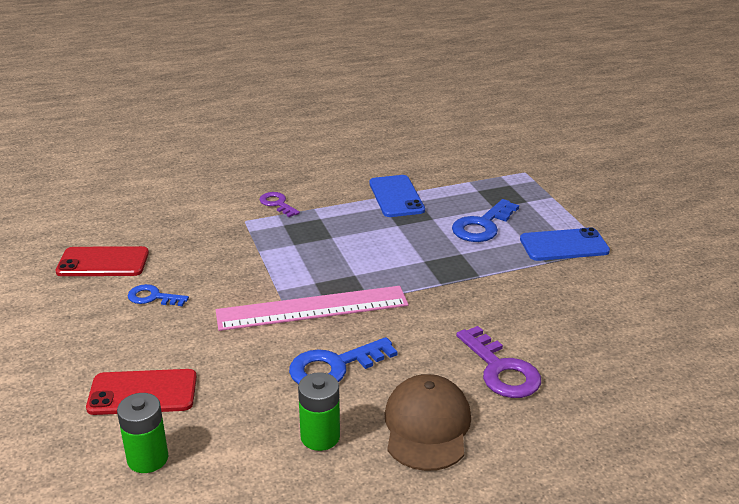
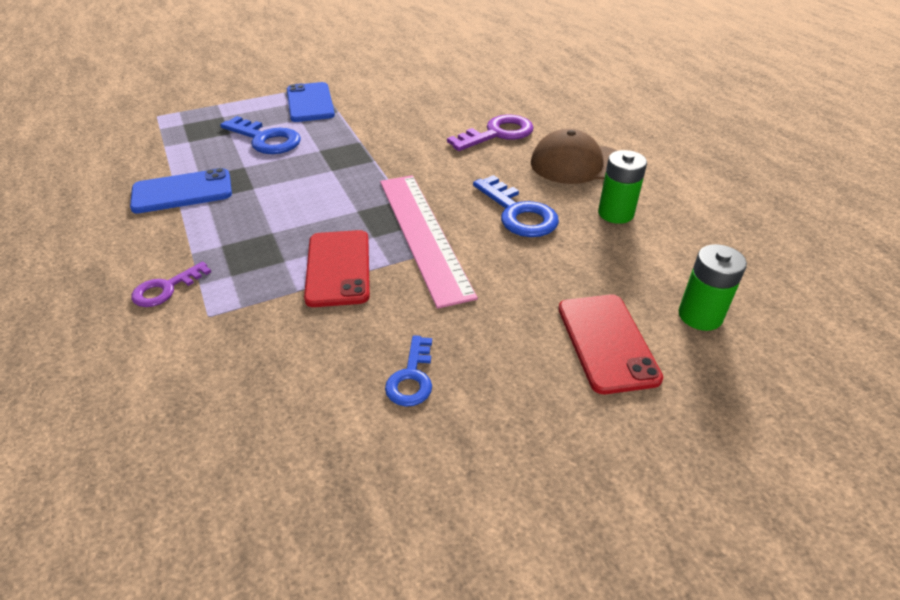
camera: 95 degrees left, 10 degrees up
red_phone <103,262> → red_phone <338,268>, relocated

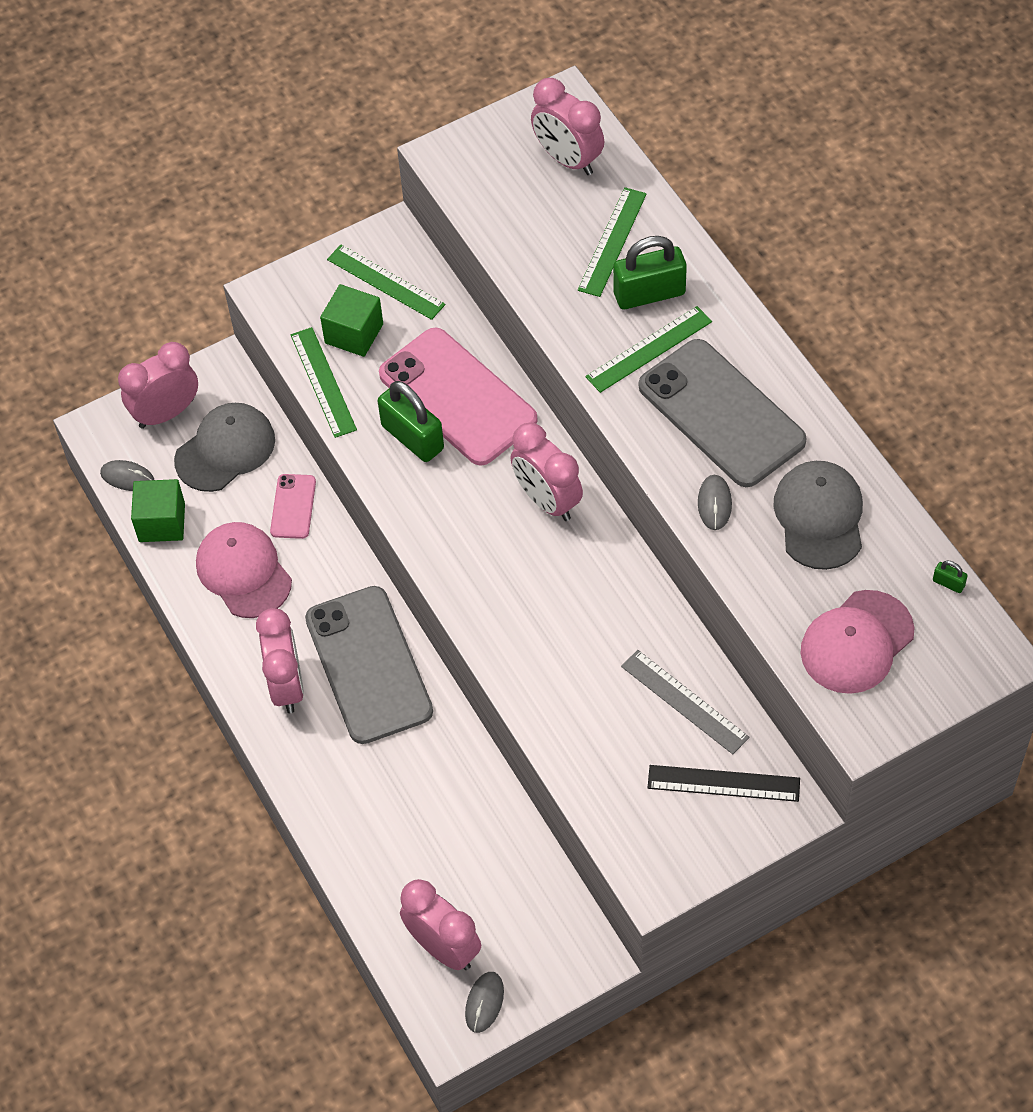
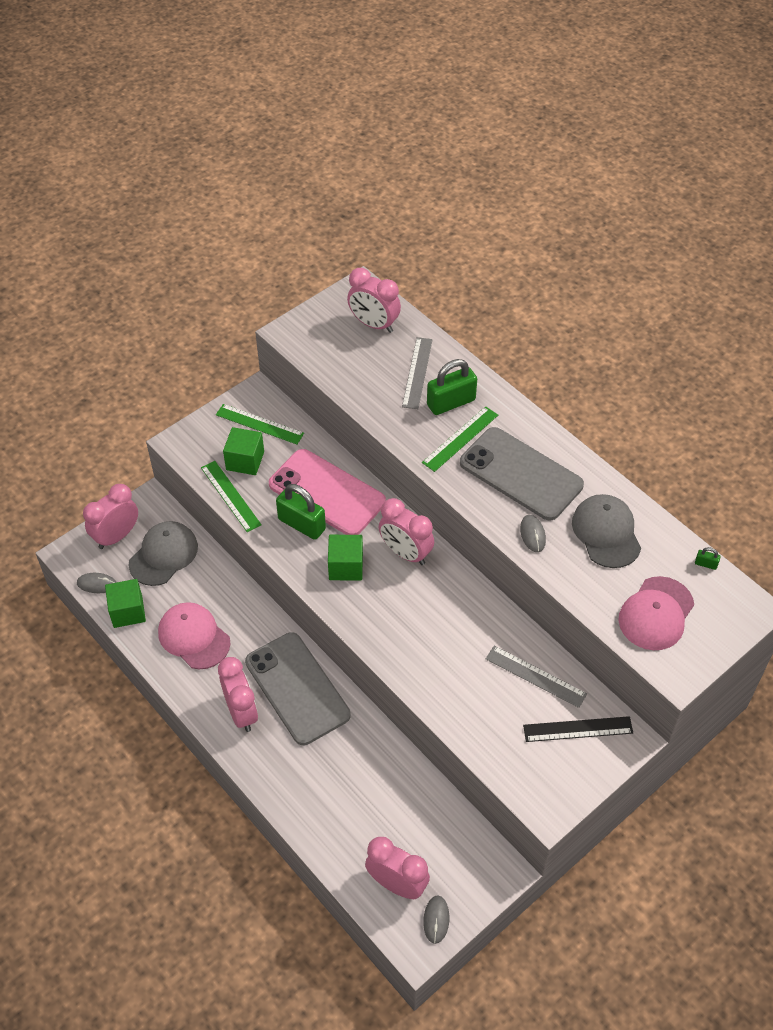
camera: 15 degrees left, 5 degrees down
green_ruler <612,242> → grey_ruler <417,373>
pink_phone <293,506> → -
- → green_cube <346,566>

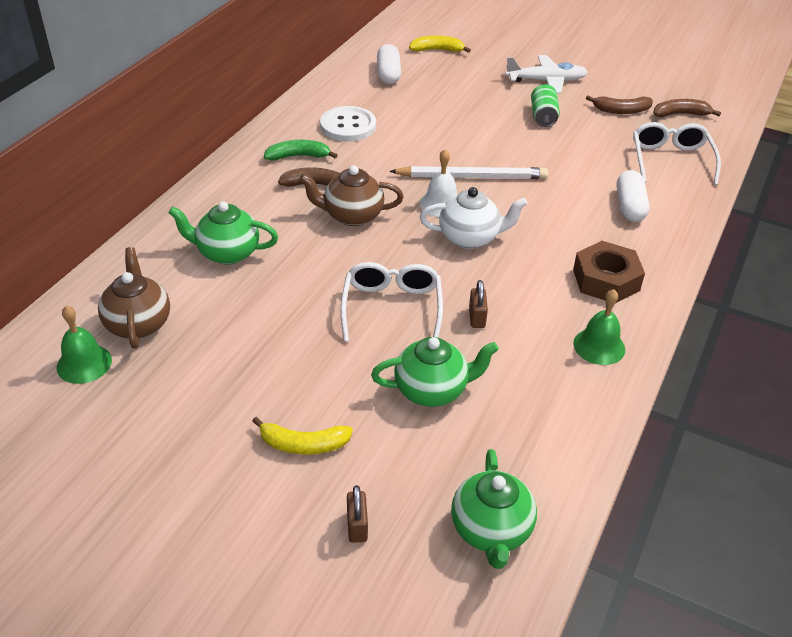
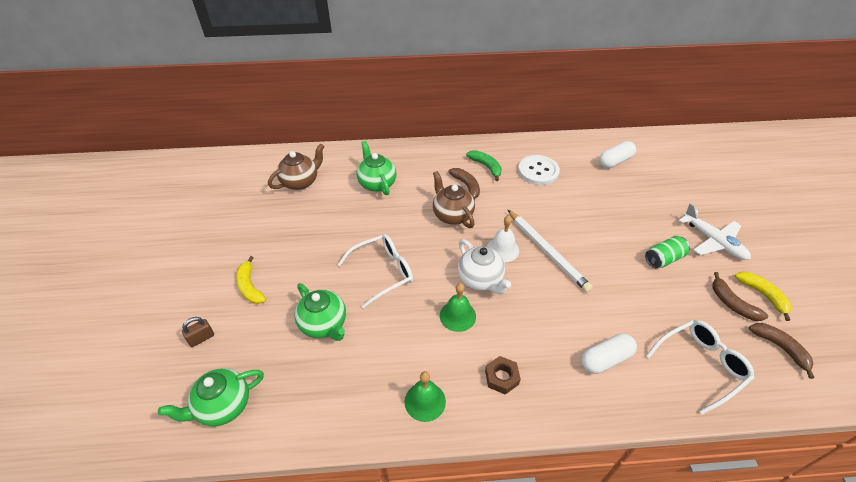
camera: 60 degrees right, 5 degrees up
yellow_banana <437,50> → yellow_banana <763,295>, relocated
brown_nut <606,280> → brown_nut <501,377>, x0.62
brown_padlock <477,318> → -
green_bell <84,363> → green_bell <457,316>, relocated

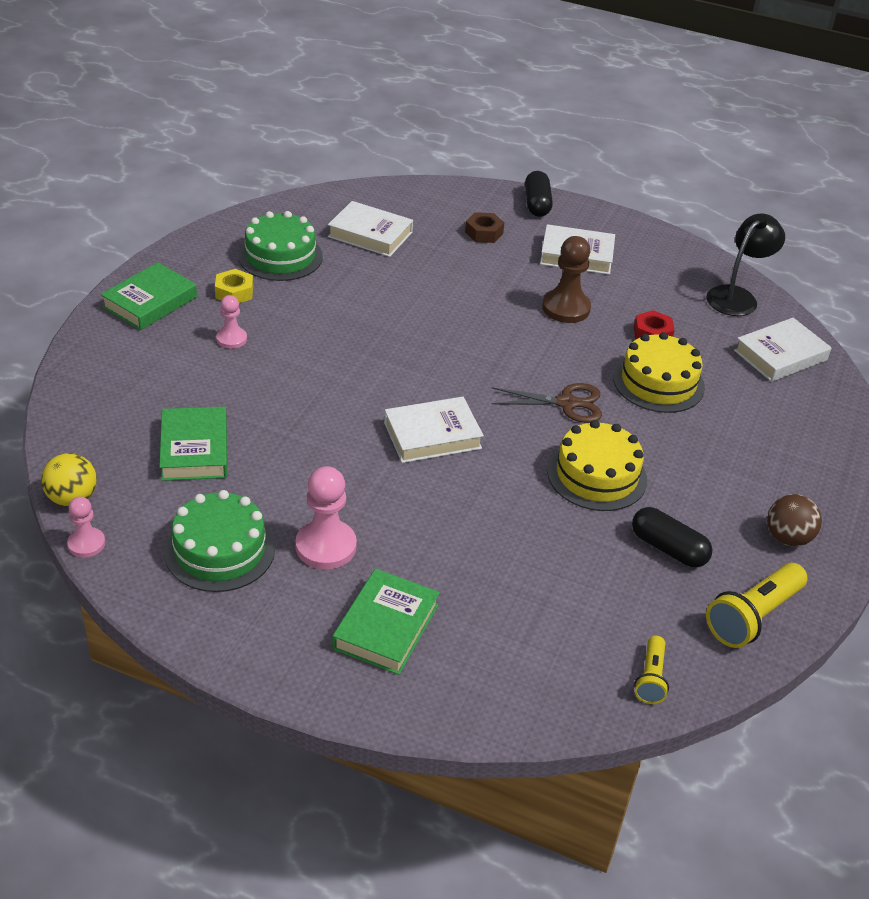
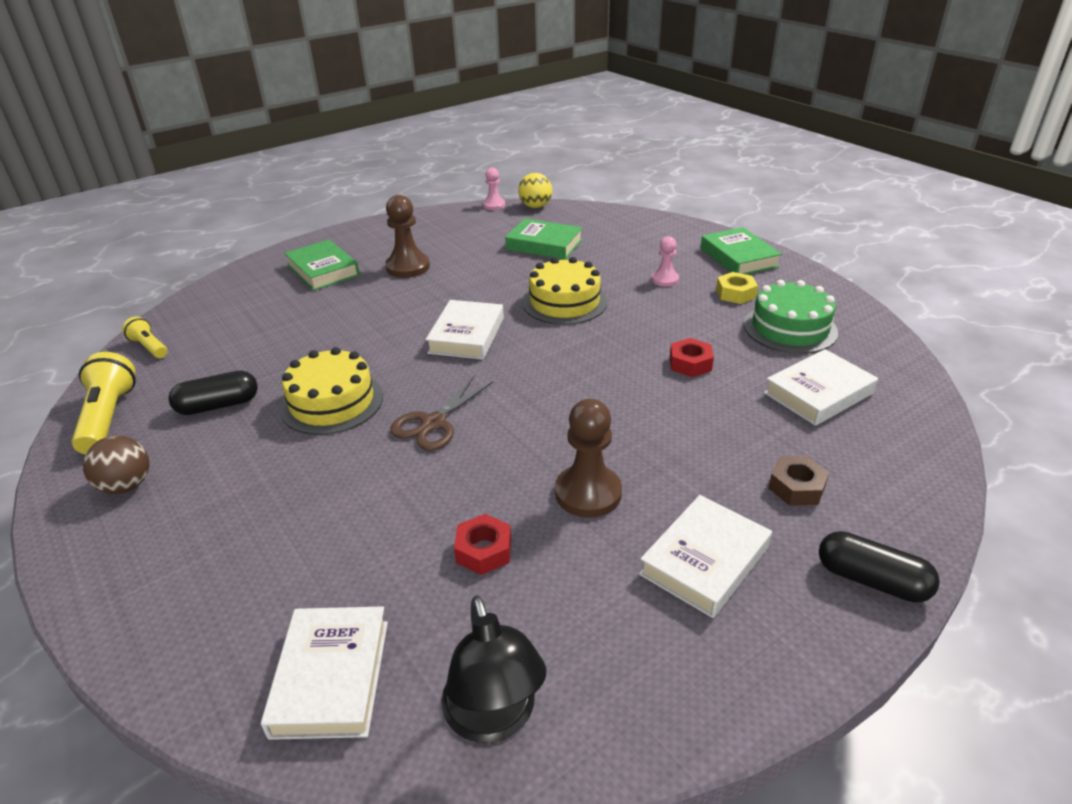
camera: 125 degrees right, 5 degrees down
yellow_cake <658,382> → yellow_cake <564,302>, relocated
pink_pawn <326,546> → brown_pawn <408,267>
green_cake <220,550> → -
- → red_nut <690,363>

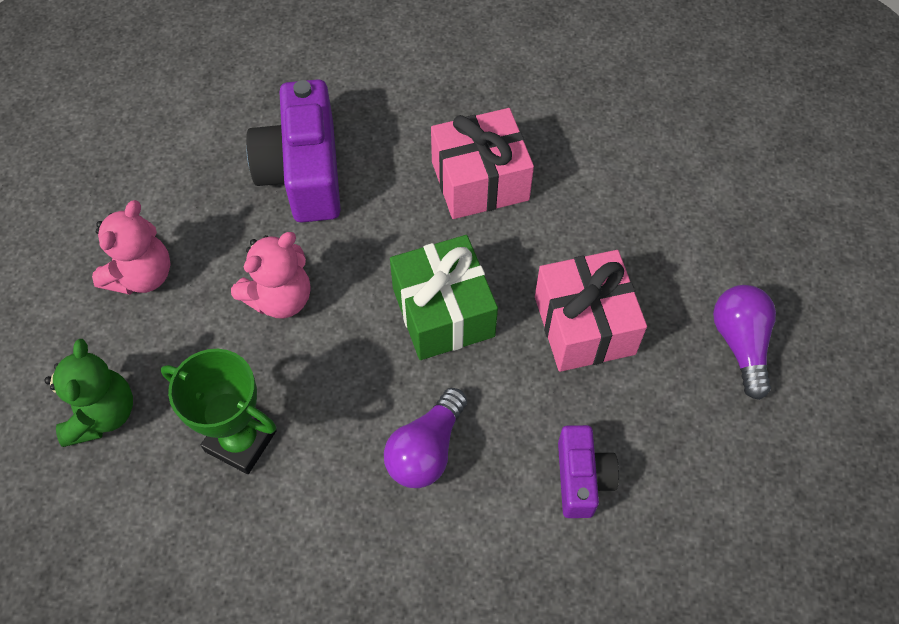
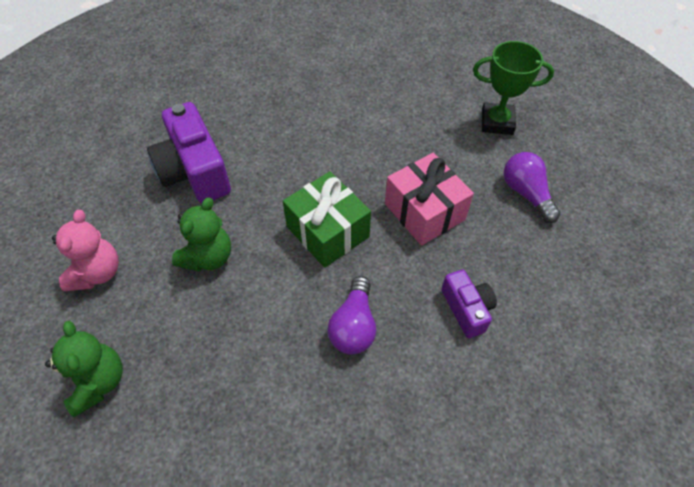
camera: 20 degrees left, 5 degrees down
pink_gift <480,181> → -
pink_teddy_bear <280,298> → green_teddy_bear <208,257>
green_trophy <240,441> → green_trophy <497,122>, relocated

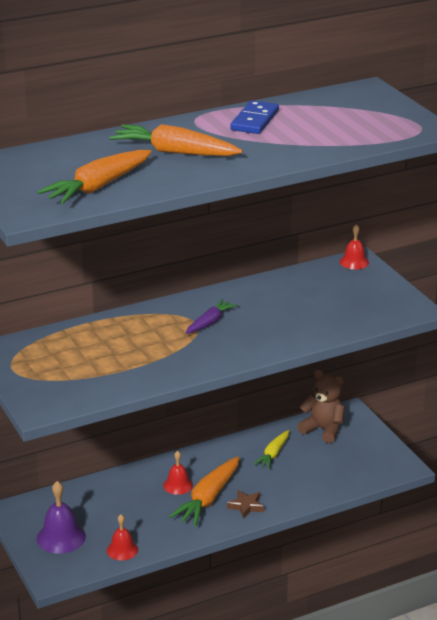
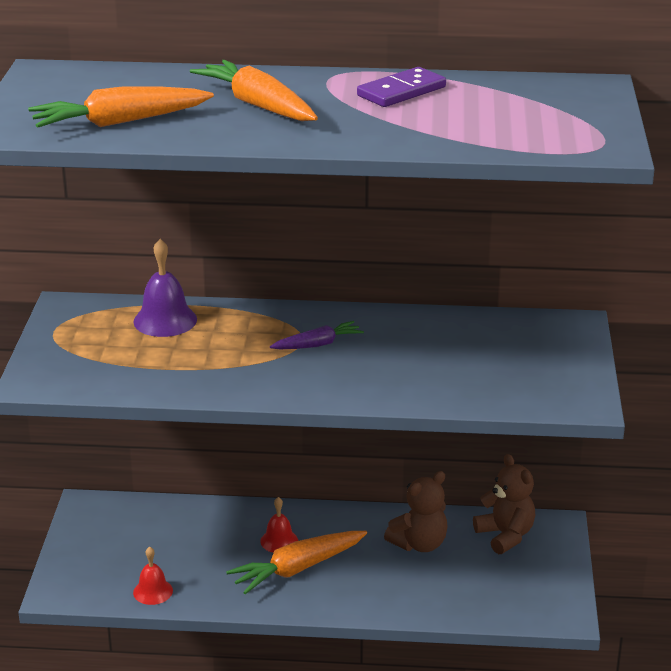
camera: 30 degrees right, 0 degrees up
blue_domino <254,120> → purple_domino <401,91>
red_bell <354,262> → -
yellow_carrot <273,454> → brown_teddy_bear <419,544>
purple_bell <61,537> → purple_bell <165,320>, relocated
brown_star <246,506> → -

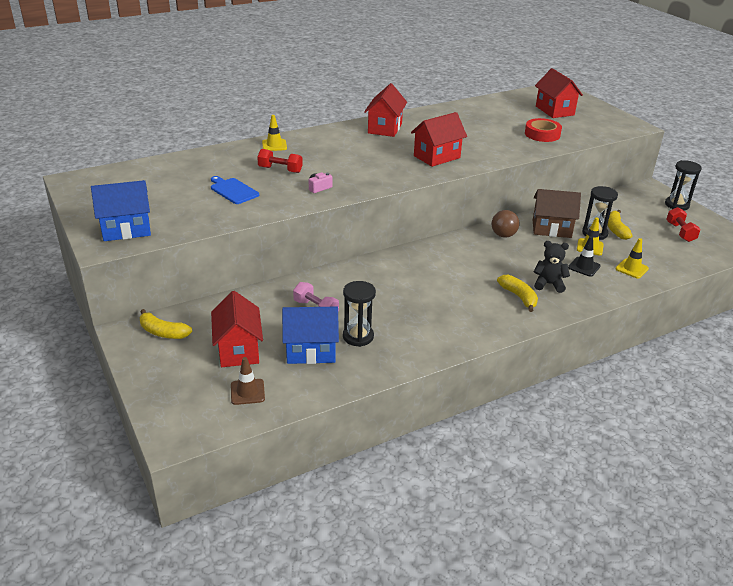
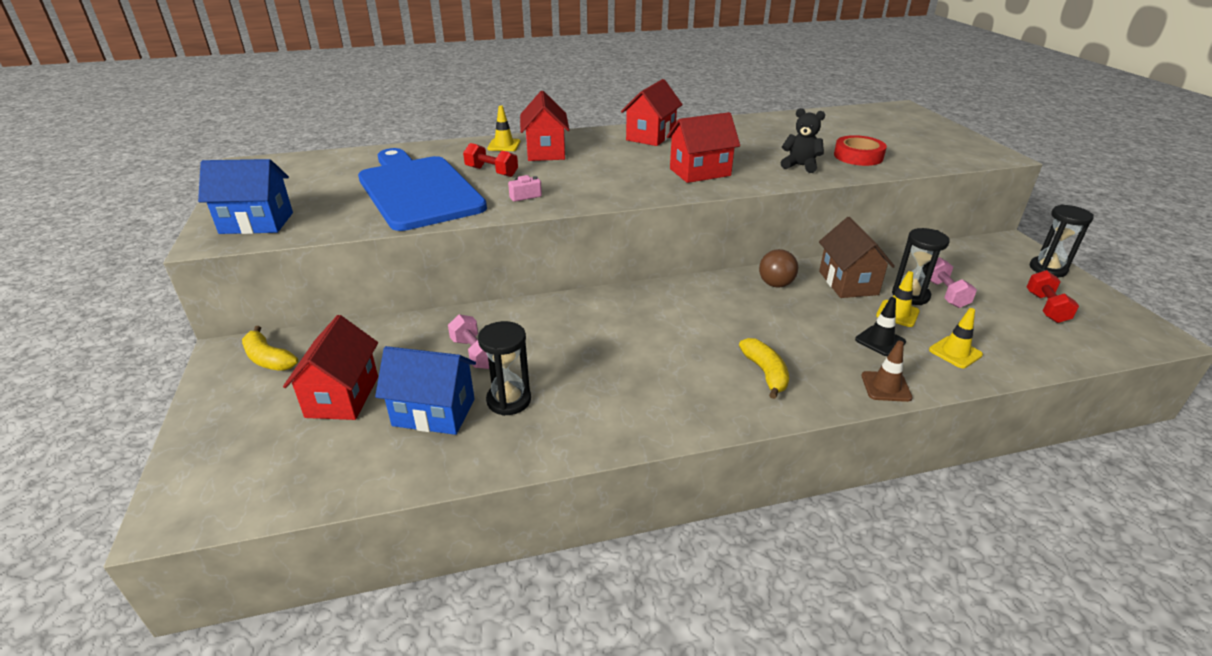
camera: 15 degrees right, 0 degrees up
red_house <554,110> → red_house <545,152>, relocated
blue_cutting_board <233,190> → blue_cutting_board <417,190>, x2.43
brown_house <551,229> → brown_house <848,283>, 60 degrees clockwise
yellow_banana <616,229> → pink_dumbbell <944,293>
black_teddy_bear <548,284> → black_teddy_bear <800,166>, relocated
brown_traffic_cone <247,392> → brown_traffic_cone <886,387>, relocated

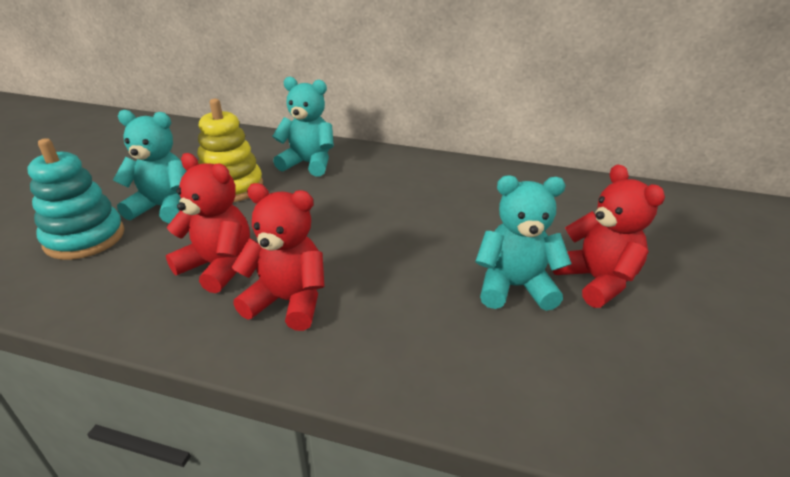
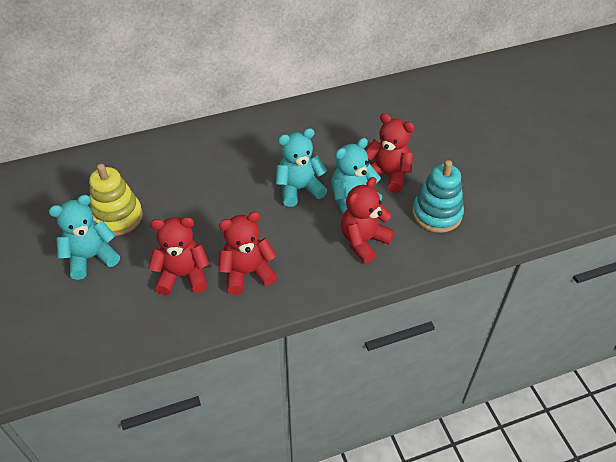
camera: 35 degrees left, 15 degrees up
turquoise_teddy_bear <308,164> → turquoise_teddy_bear <299,189>, relocated
turquoise_stacking_toy <85,238> → turquoise_stacking_toy <437,214>, relocated
- → red_teddy_bear <363,241>

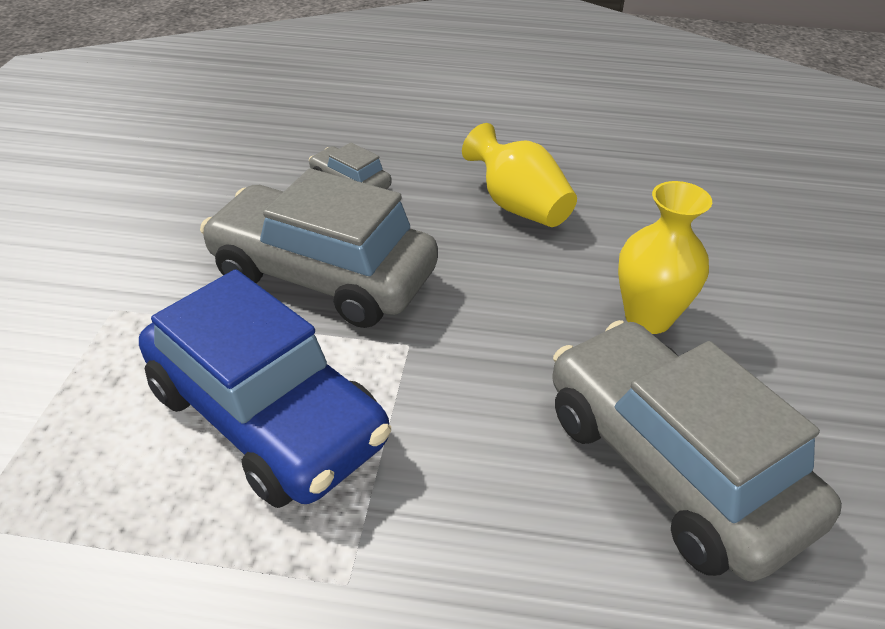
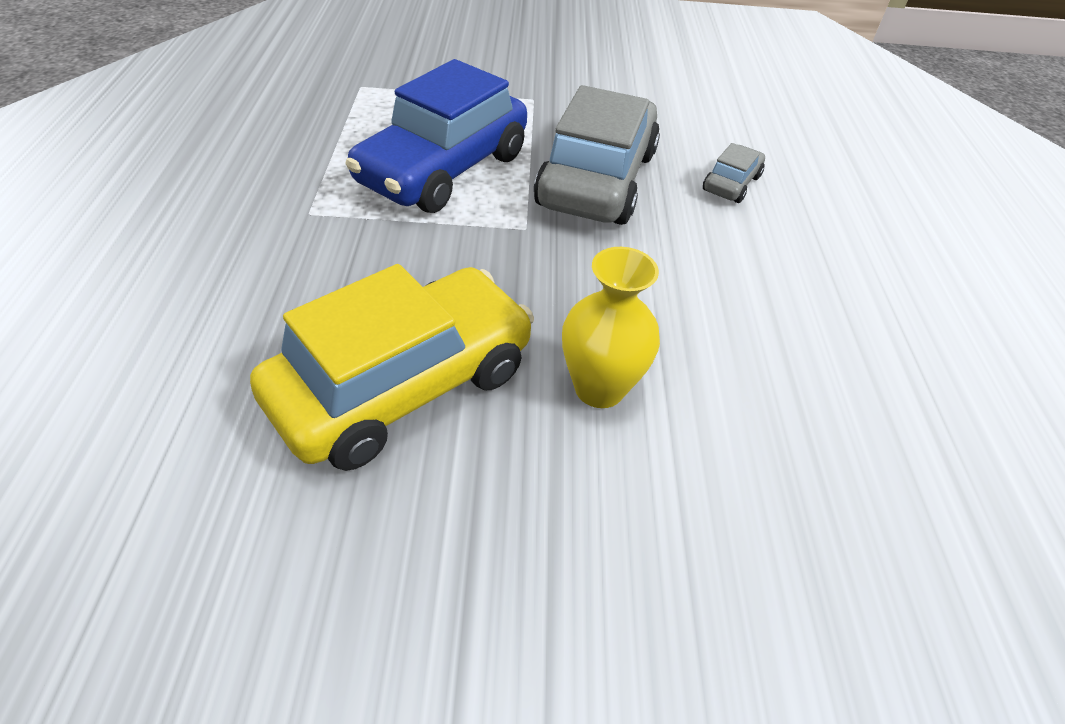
camera: 80 degrees right, 5 degrees up
yellow_vase <518,206> → -
grey_car <671,465> → yellow_car <403,385>

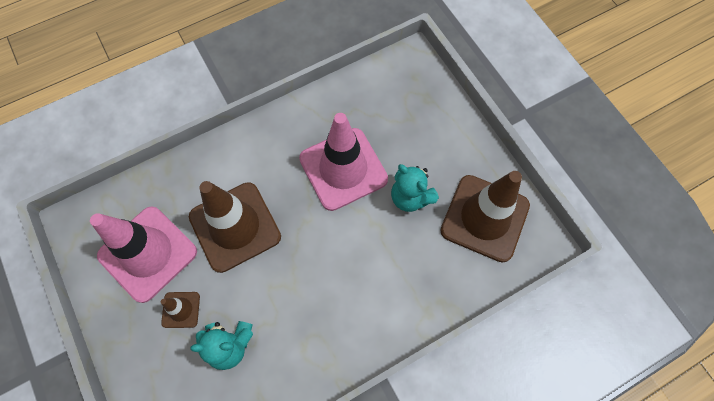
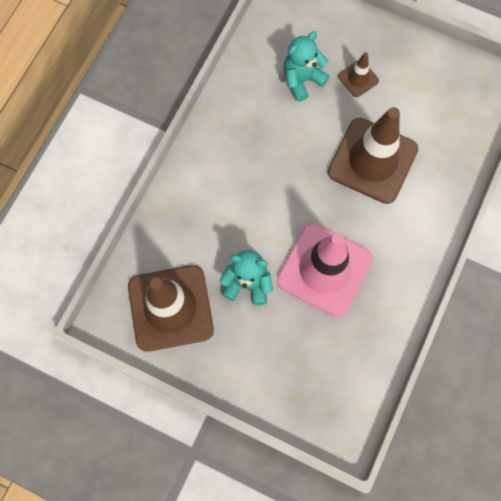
camera: 145 degrees right, 5 degrees up
pink_traffic_cone <148,253> → -

